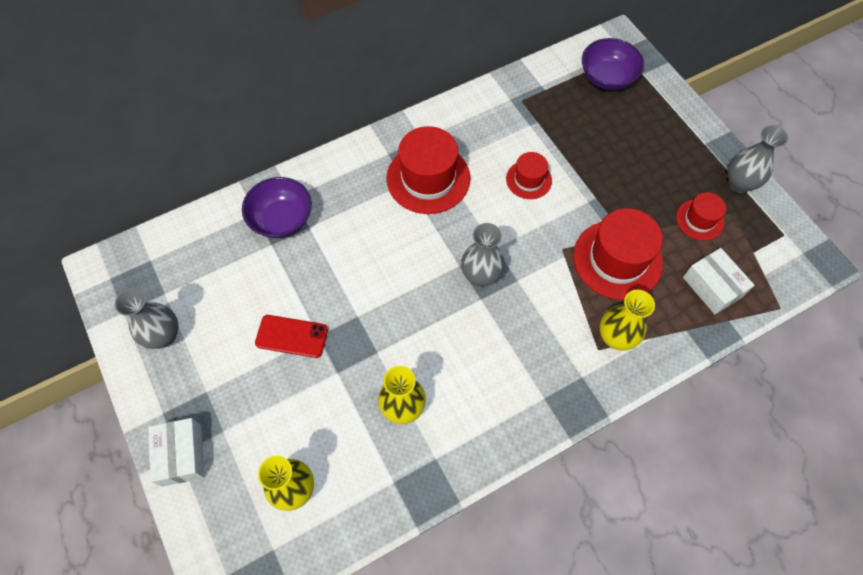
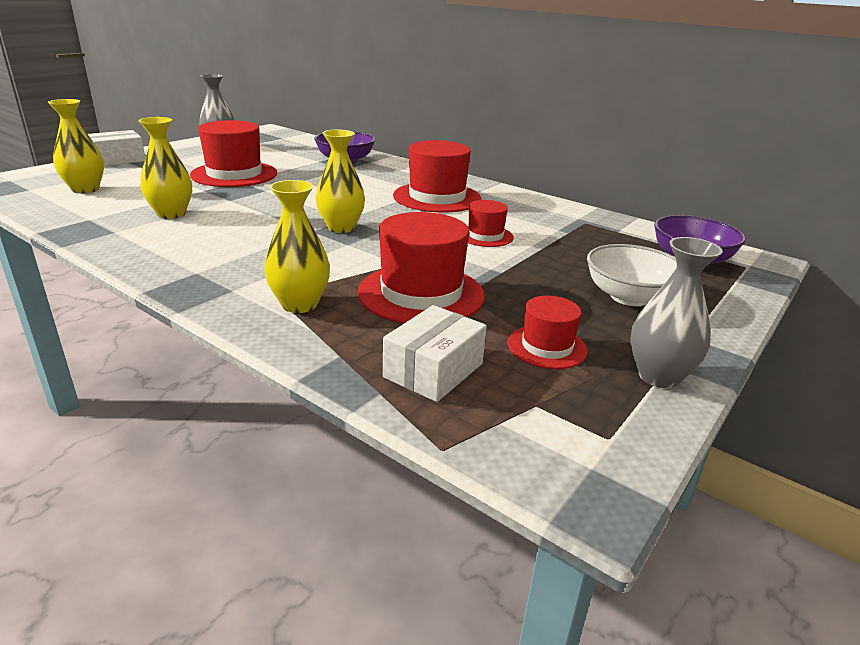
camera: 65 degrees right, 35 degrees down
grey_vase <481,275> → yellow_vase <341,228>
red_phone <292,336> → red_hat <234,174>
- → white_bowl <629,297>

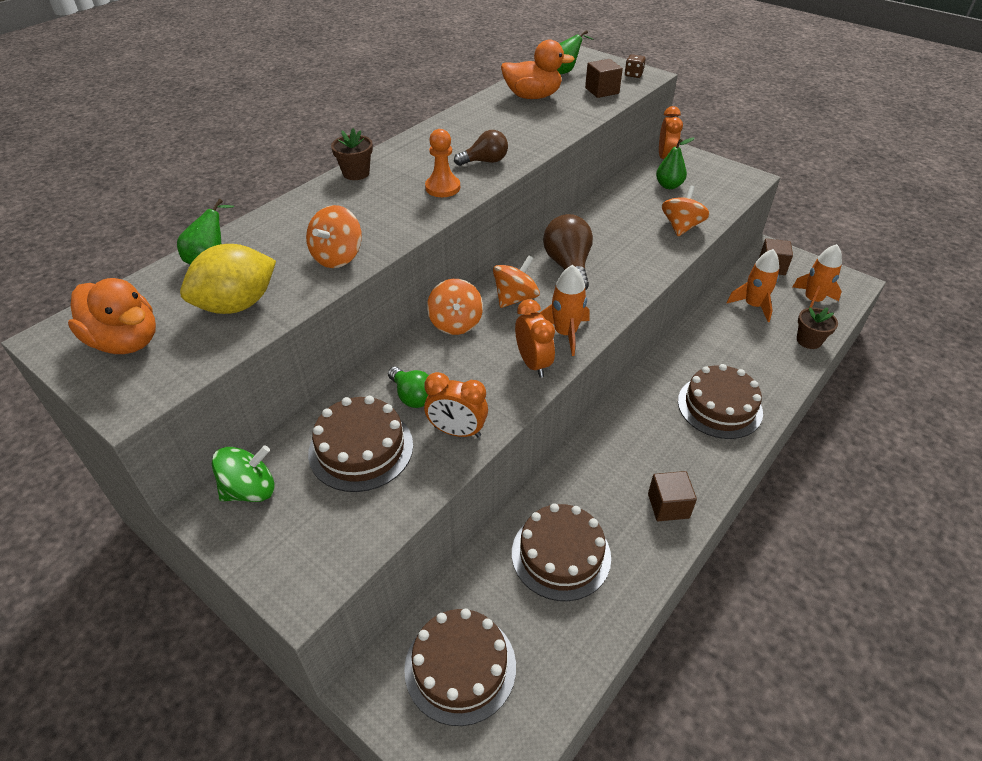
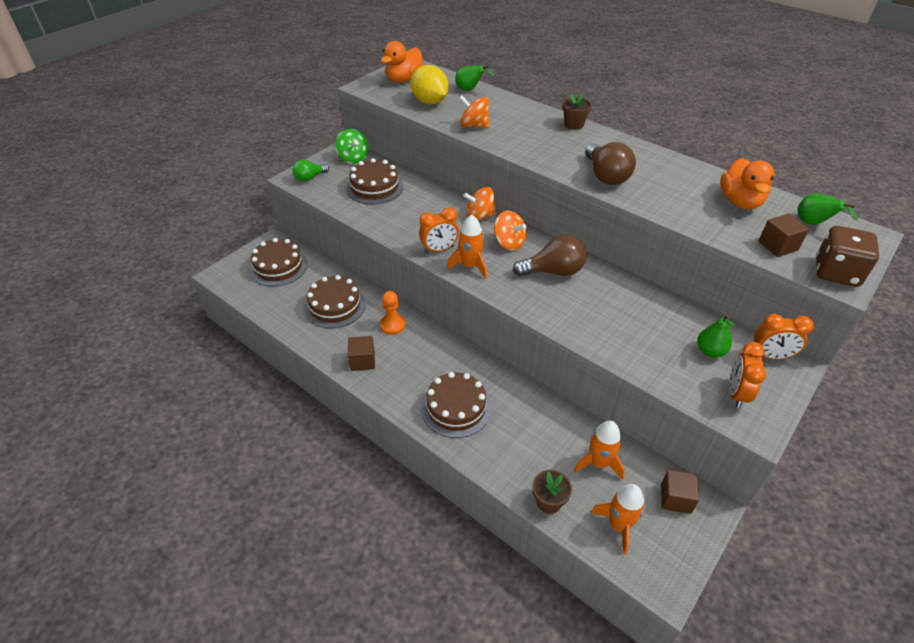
camera: 90 degrees right, 0 degrees up
brown_dice <633,75> → brown_dice <836,272>, x2.15
orange_pawn <442,188> → orange_pawn <392,325>, relocated
brown_light_bulb <485,161> → brown_light_bulb <606,176>, x1.60
orange_spinning_top <681,227> → -
green_light_bulb <412,396> → green_light_bulb <310,178>, relocated
orange_clock <457,431> → orange_clock <736,394>, relocated

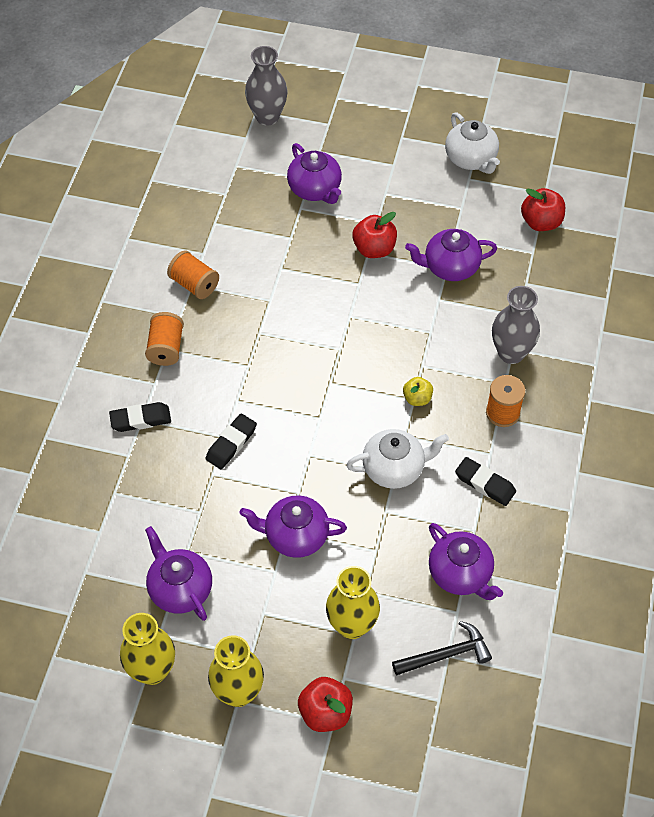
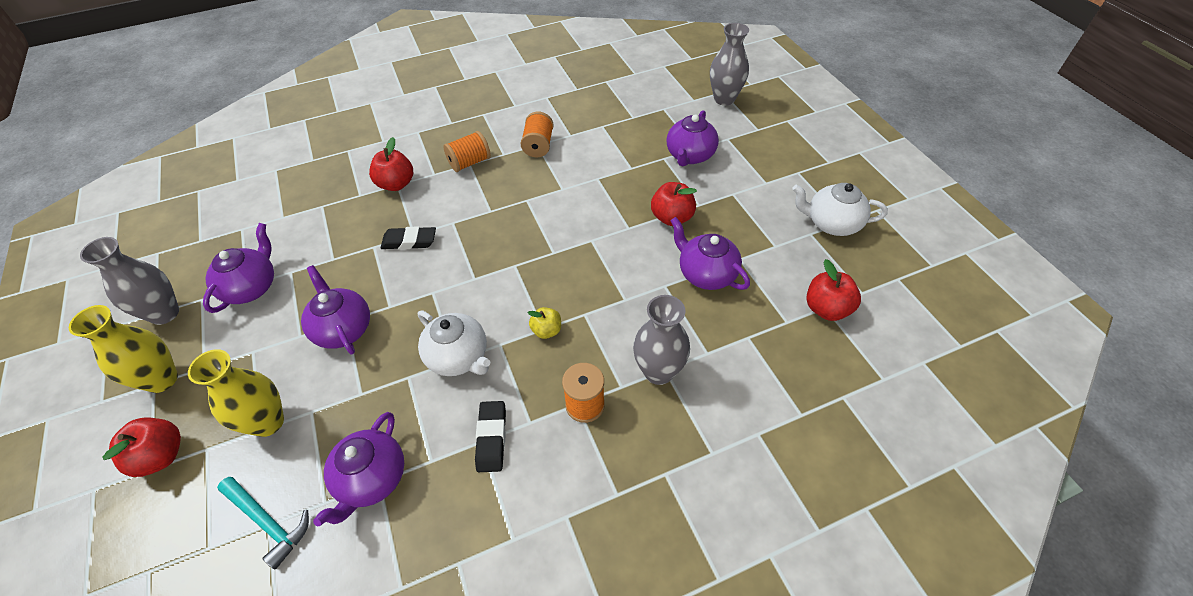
camera: 55 degrees right, 5 degrees down
white_teapot <471,159> → white_teapot <831,223>, 75 degrees clockwise
black_eraser <140,419> → red_apple <396,184>
yellow_vase <152,670> → grey_vase <164,313>
black_hammer <446,654> → turquoise_hammer <268,522>

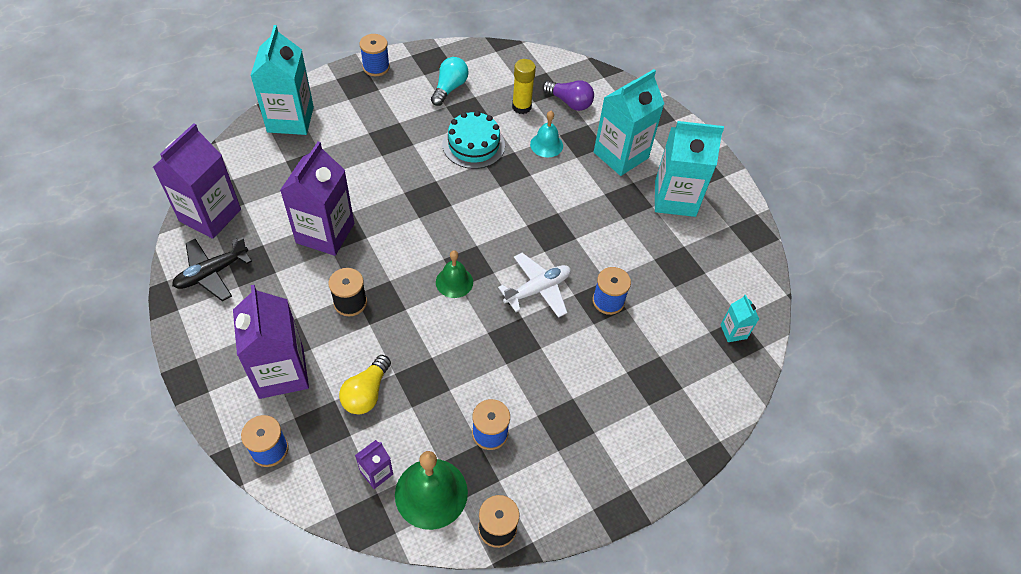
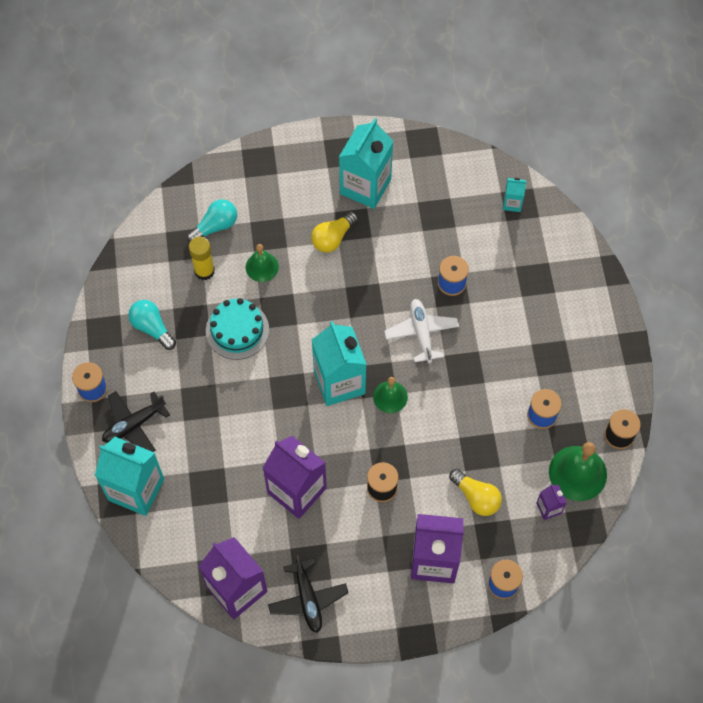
camera: 65 degrees left, 10 degrees up
turquoise_carton <621,155> → turquoise_carton <339,382>, relocated
purple_light_bulb <569,102> → turquoise_light_bulb <215,226>
turquoise_bell <546,145> → green_bell <262,267>
- → yellow_light_bulb <333,238>
- → black_plane <134,424>

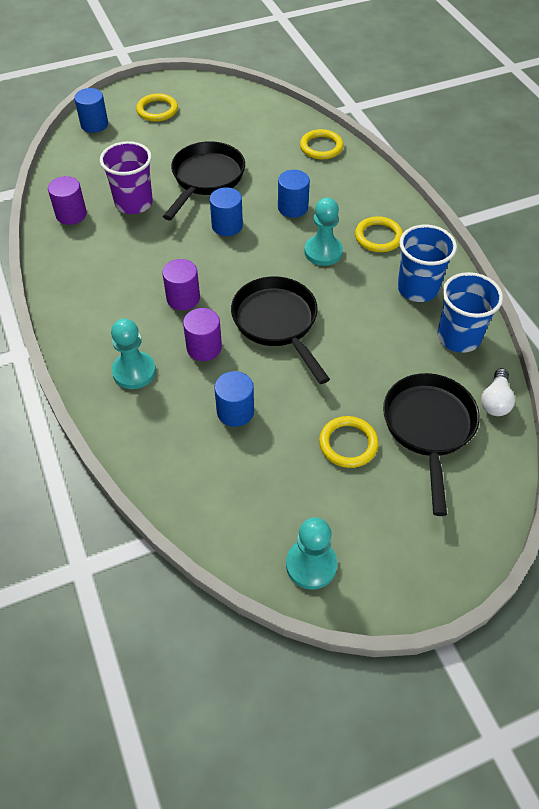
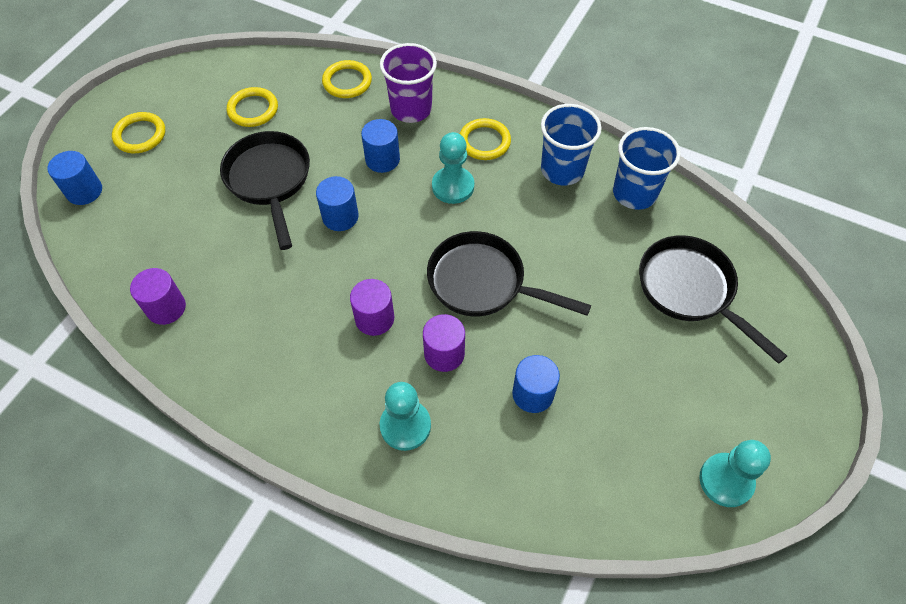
camera: 40 degrees left, 5 degrees up
purple_cup <134,203> → purple_cup <411,109>, relocated
white_light_bulb <495,401> → -
yellow_ring <348,444> → yellow_ring <253,109>, relocated

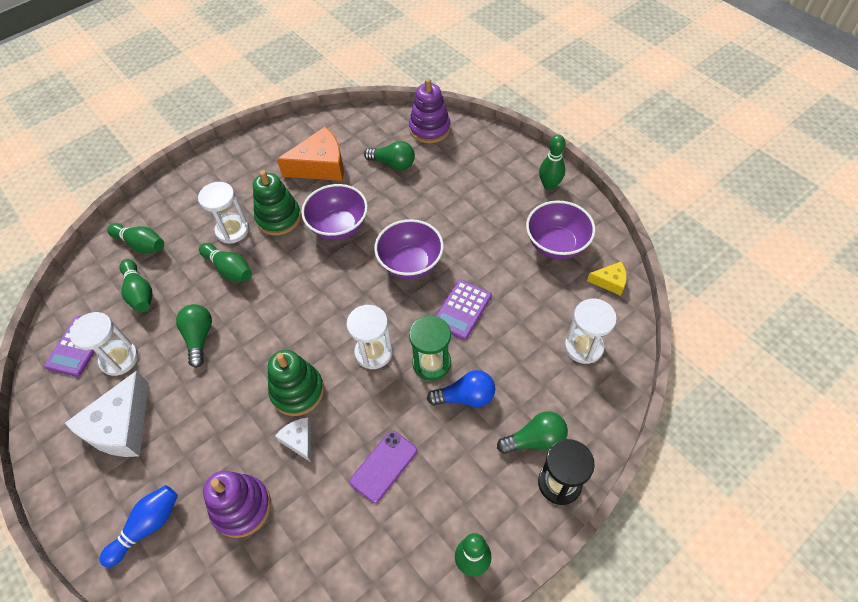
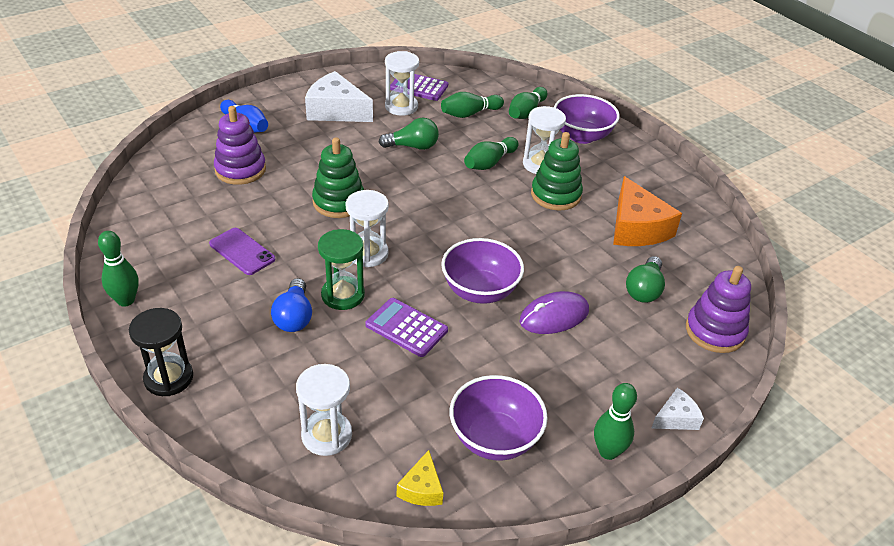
camera: 90 degrees right, 15 degrees down
purple_bowl <338,227> → purple_bowl <582,136>, relocated
green_light_bulb <535,440> → -
white_cheese <299,440> → white_cheese <676,418>, relocated
- → purple_mouse <554,316>

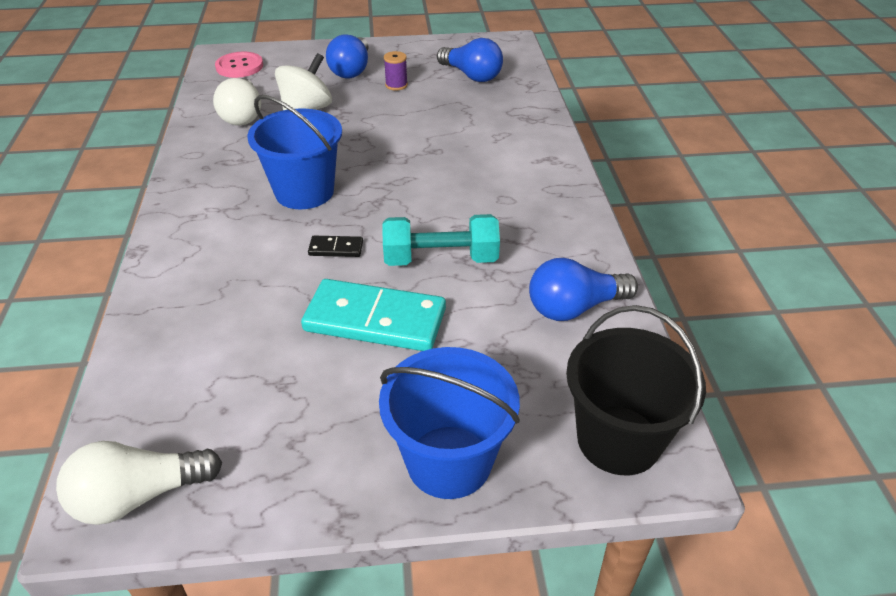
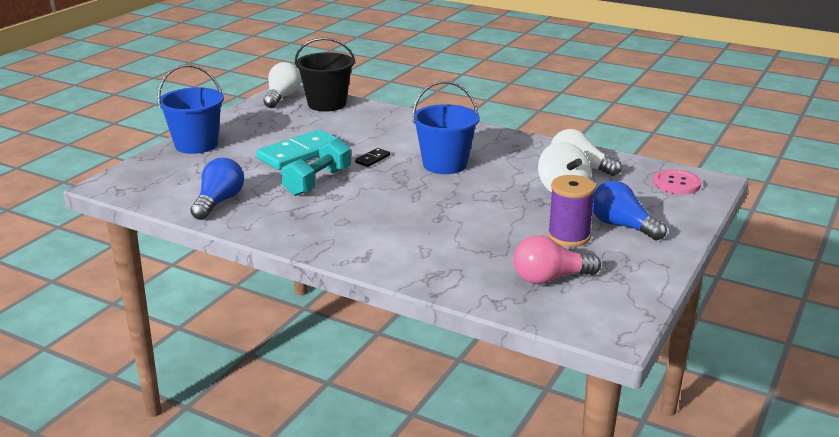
camera: 125 degrees right, 15 degrees down
blue_light_bulb <471,75> → pink_light_bulb <550,278>
purple_spool <396,85> → purple_spool <569,236>, x1.79
black_bucket <618,440> → black_bucket <327,104>, relocated

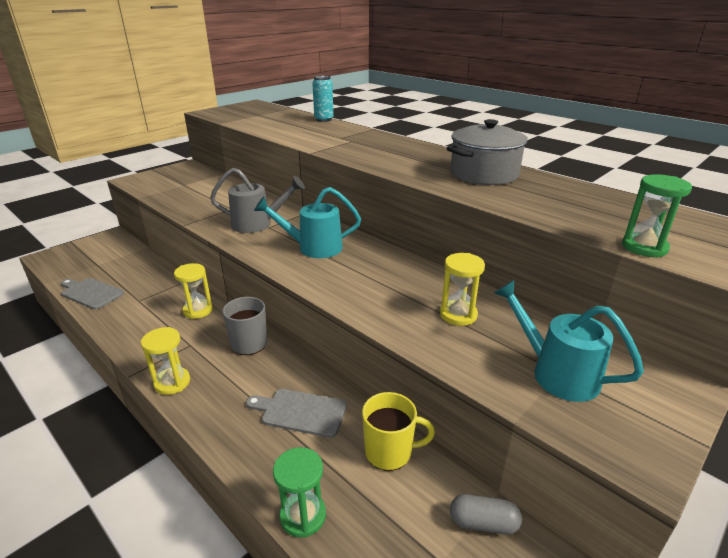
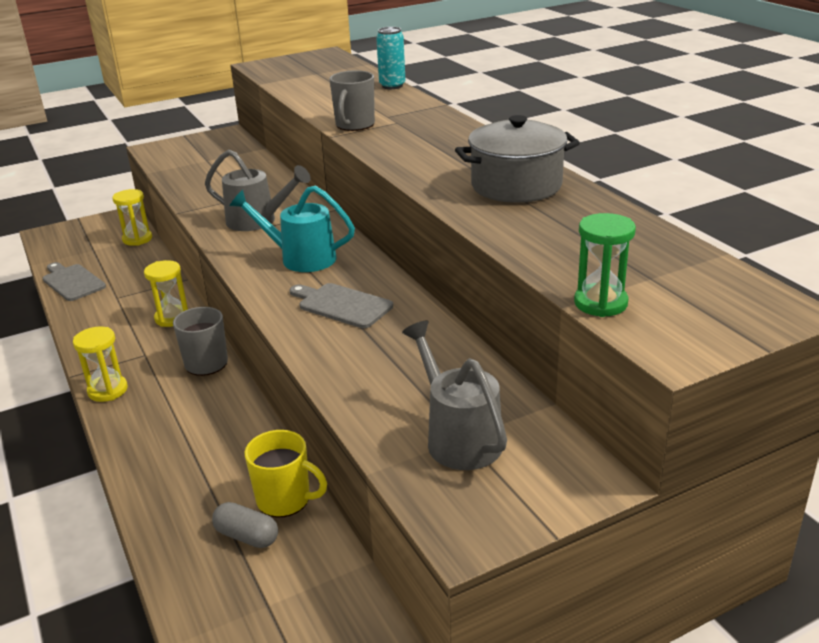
camera: 20 degrees right, 0 degrees up
yellow_hourglass <458,315> → yellow_hourglass <137,239>, relocated
turquoise_watering_can <555,372> → grey_watering_can <458,437>
grey_cutting_board <300,412> → grey_cutting_board <342,305>, relocated
green_hourglass <303,516> → -
grey_capsule <483,523> → grey_capsule <247,536>, relocated
- → grey_mug <354,125>

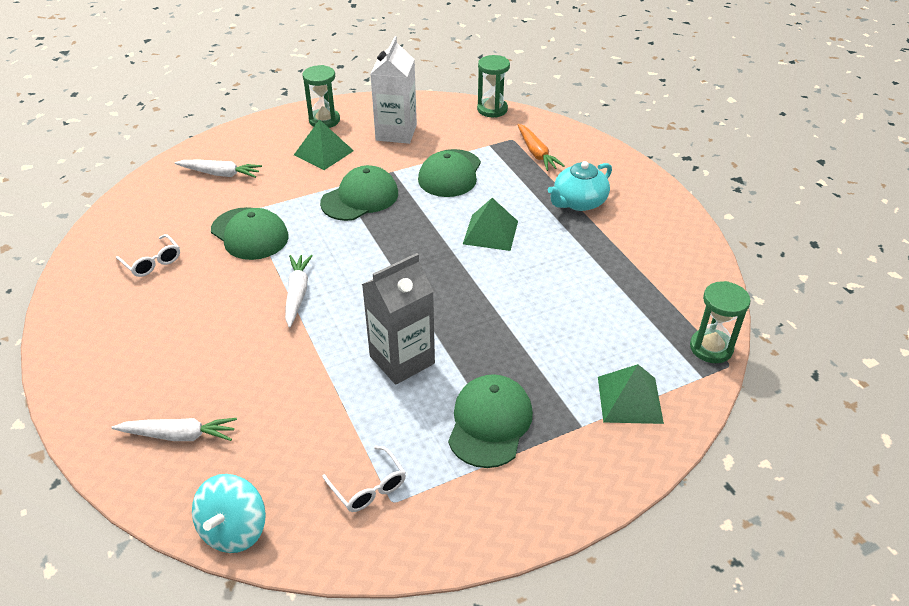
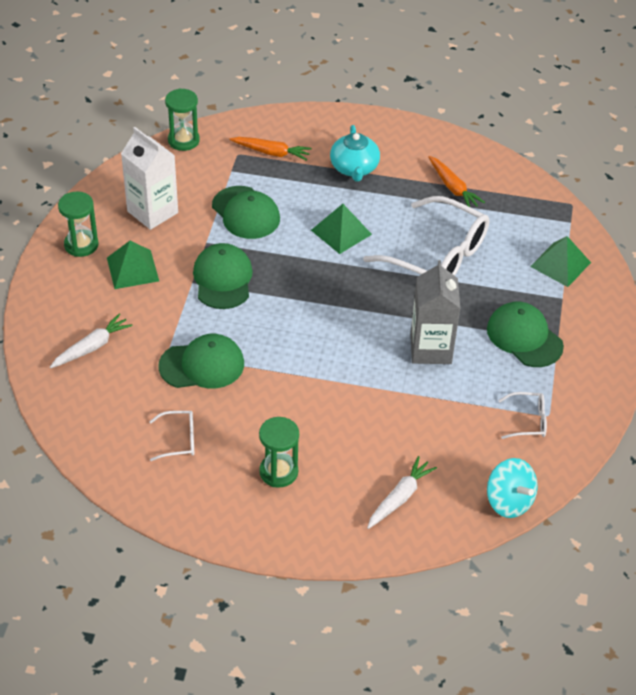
camera: 55 degrees left, 5 degrees up
white_carrot <297,294> → -
green_hourglass <711,348> → green_hourglass <278,472>, relocated
- → orange_carrot <453,188>
- → white_glasses <438,256>

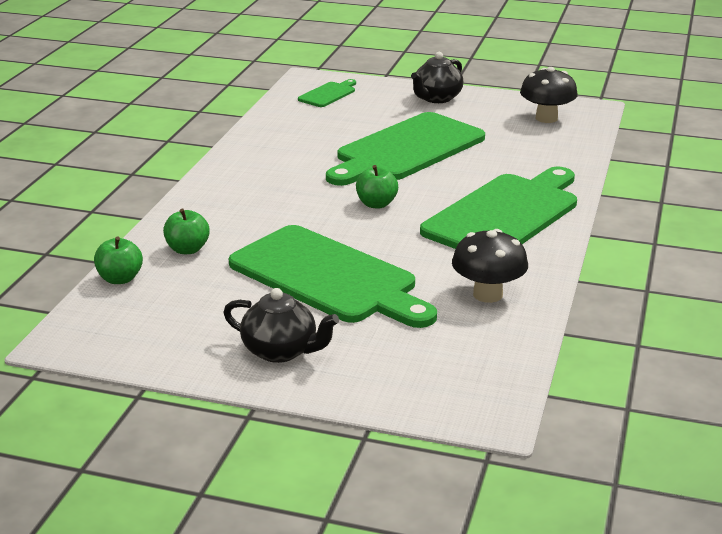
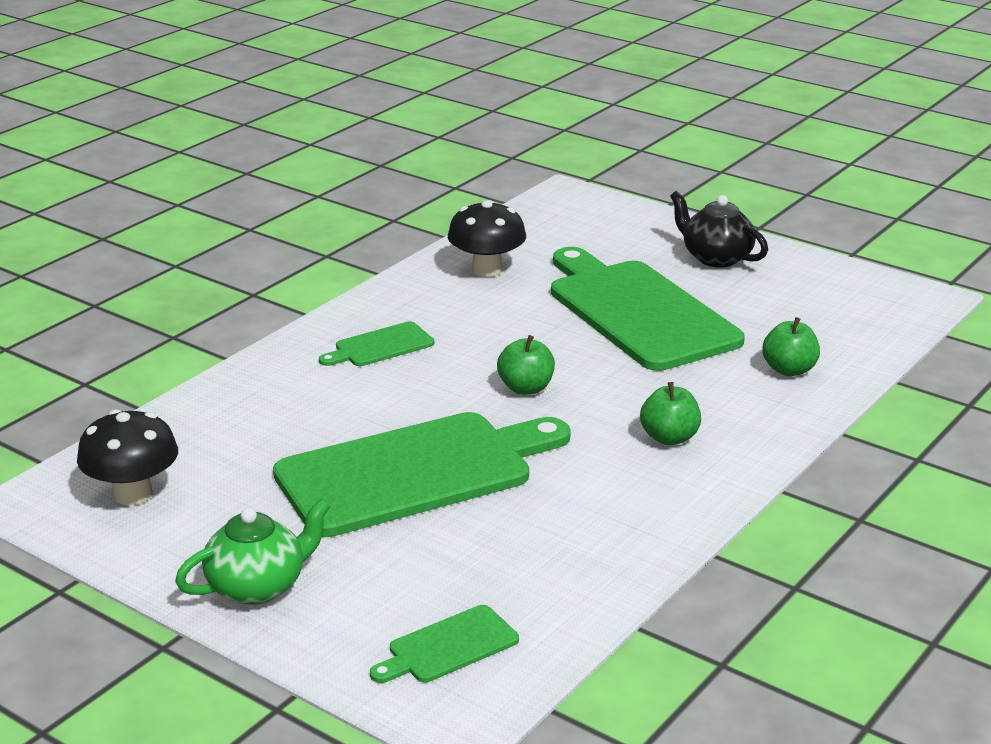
camera: 160 degrees left, 0 degrees up
black_teapot <436,98> → green_teapot <257,586>
green_cutting_board <505,214> → green_cutting_board <380,346>, x0.44
green_apple <120,279> → green_apple <669,438>, relocated

